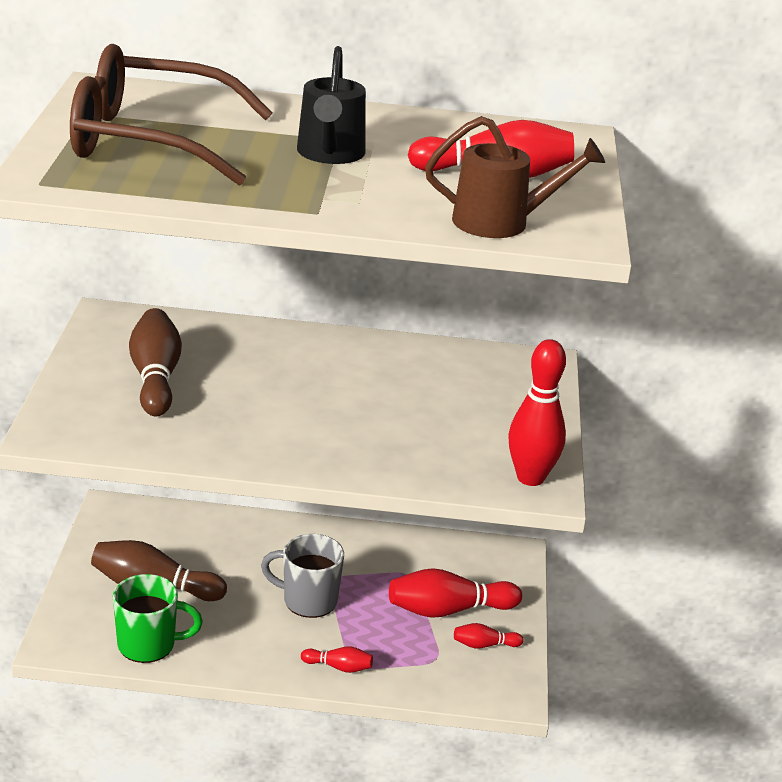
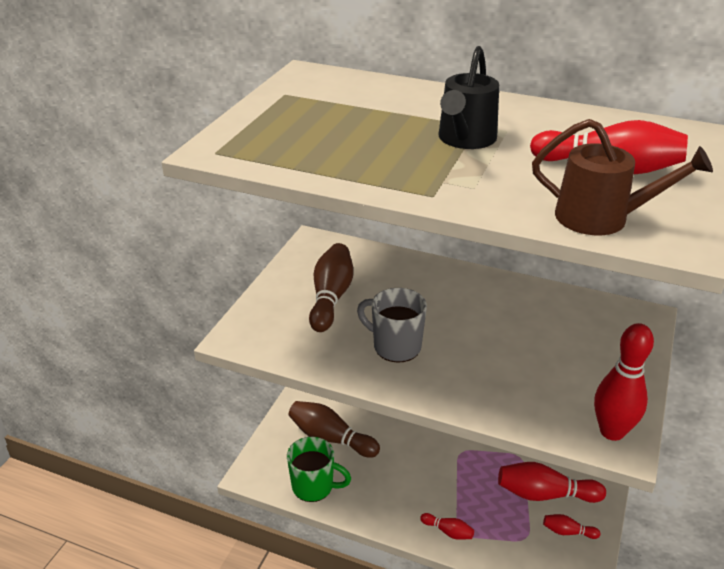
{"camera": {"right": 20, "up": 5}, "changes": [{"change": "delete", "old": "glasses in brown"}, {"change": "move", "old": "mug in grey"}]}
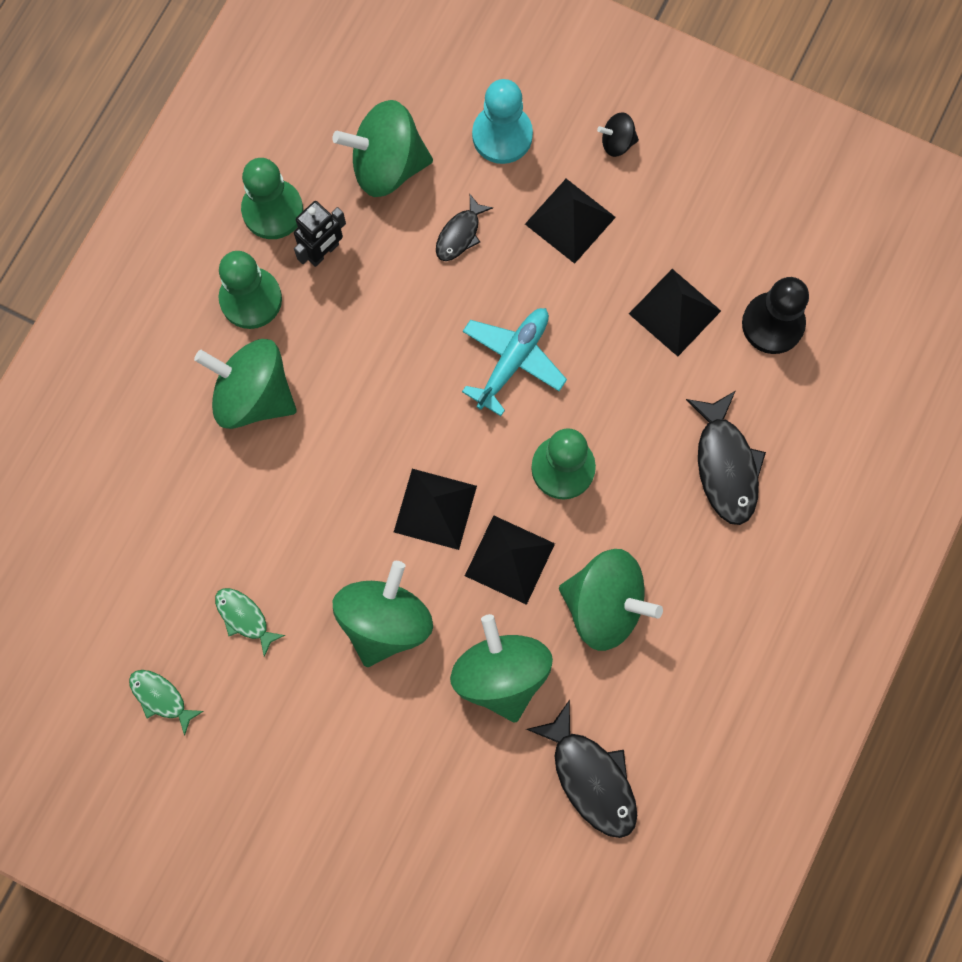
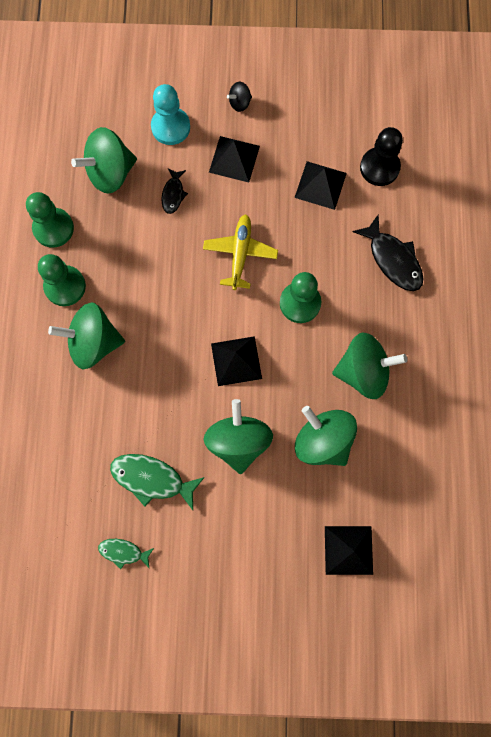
{"camera": {"right": -25, "up": 0}, "changes": [{"change": "delete", "old": "robot in black"}, {"change": "recolor", "old": "plane in turquoise", "new": "plane in yellow"}, {"change": "move", "old": "pyramid in black (2nd from left in the first image)", "new": "pyramid in black (4th from left)"}, {"change": "resize", "old": "fish in green (2nd from left)", "factor": 1.73}, {"change": "delete", "old": "fish in black (2nd from left)"}]}
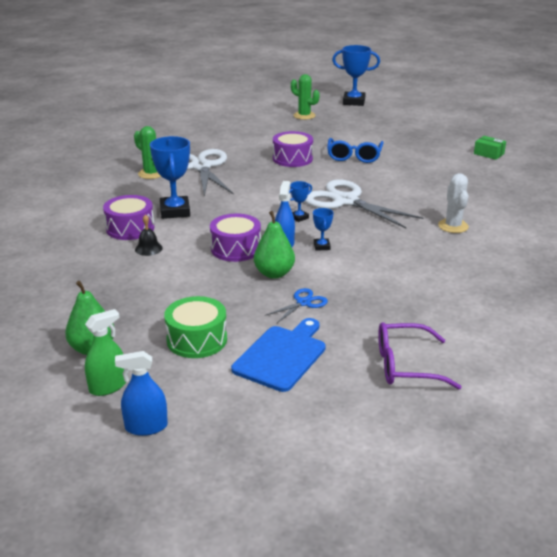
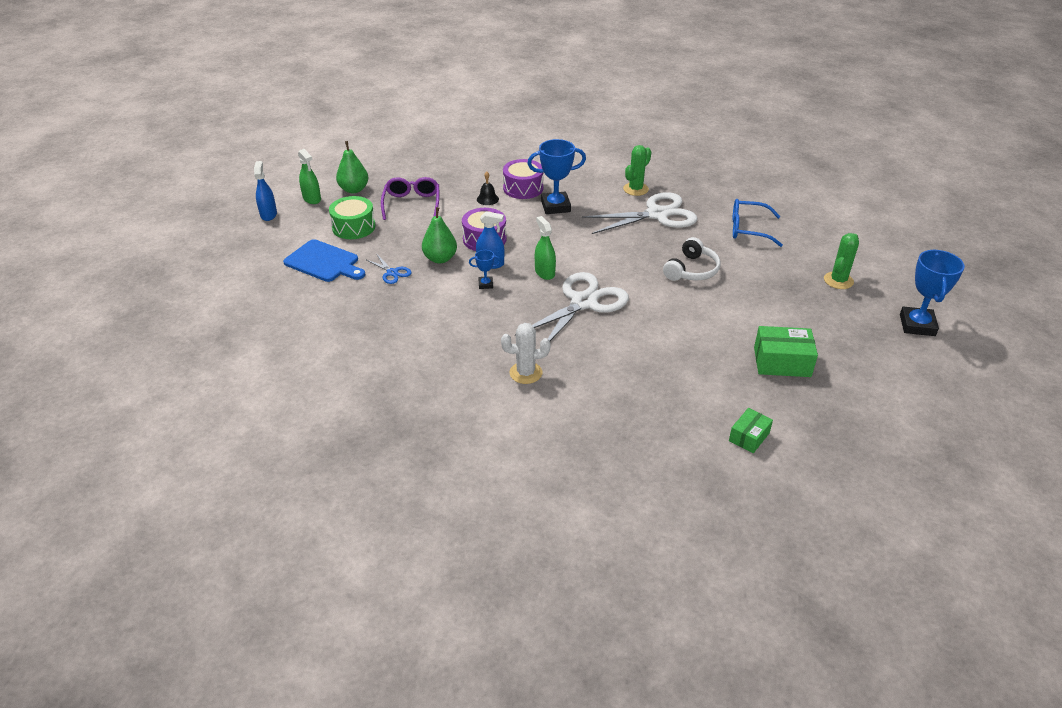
{"camera": {"right": 90, "up": 10}, "changes": [{"change": "replace", "old": "drum in purple (3rd from left)", "new": "headphones in white"}, {"change": "move", "old": "glasses in blue"}, {"change": "replace", "old": "trophy in blue (2nd from left)", "new": "spray bottle in green (2nd from left)"}, {"change": "move", "old": "glasses in purple"}, {"change": "insert", "new": "box in green (2nd from left)"}]}
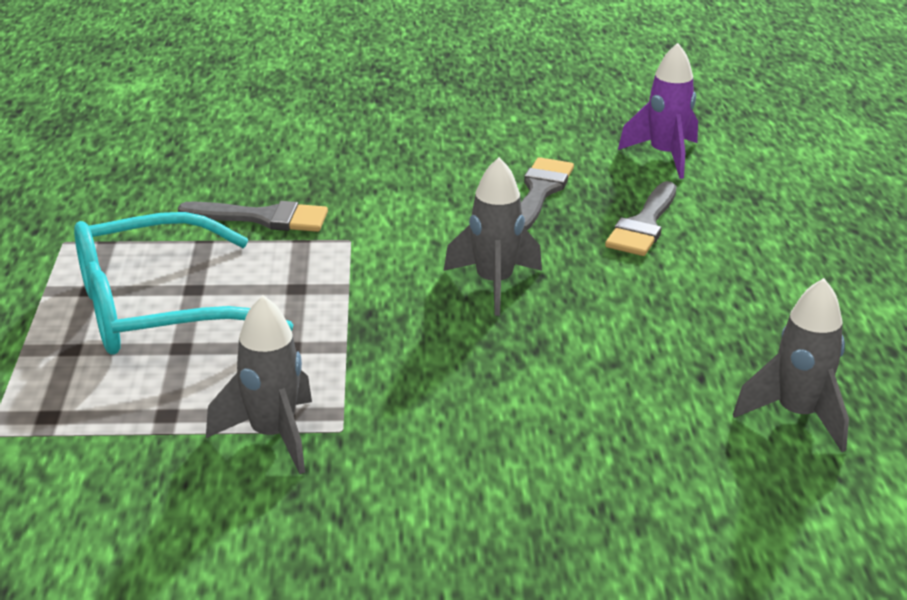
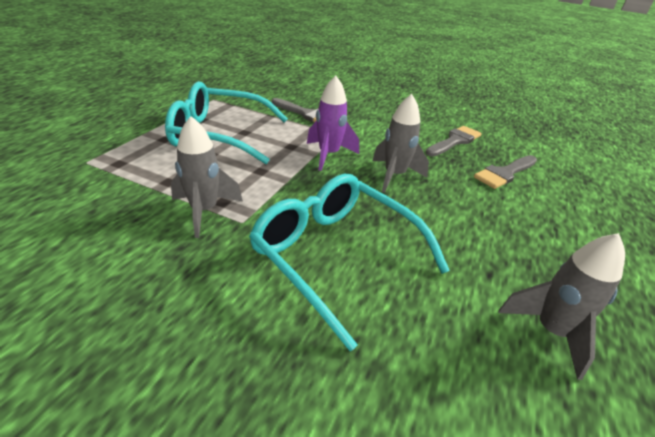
{"camera": {"right": 25, "up": 5}, "changes": [{"change": "move", "old": "rocket in purple"}, {"change": "insert", "new": "glasses in turquoise (2nd from left)"}]}
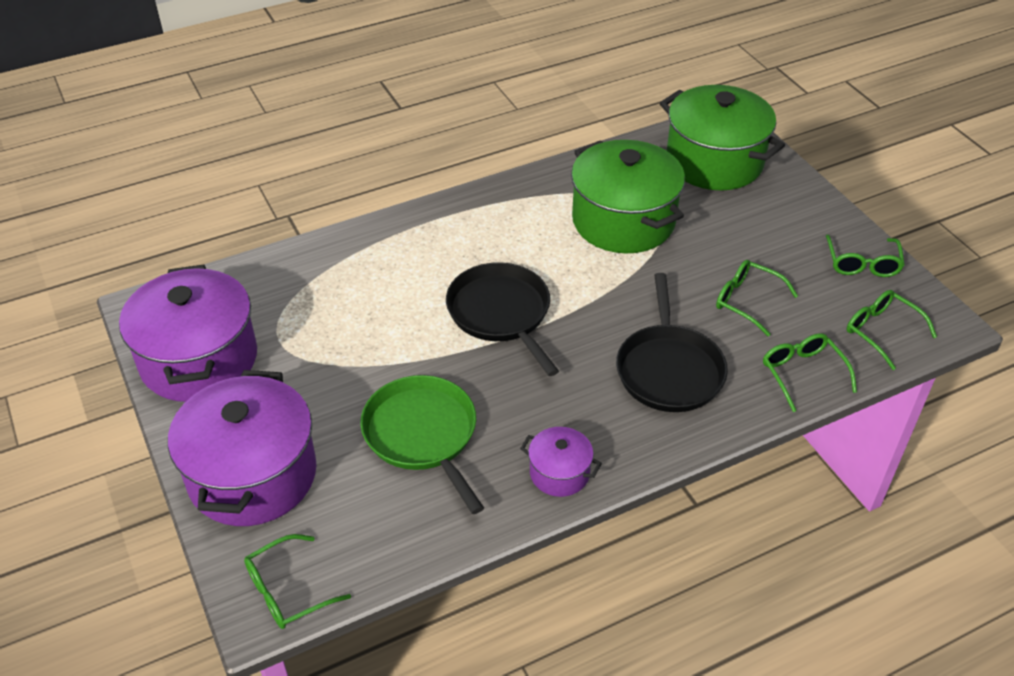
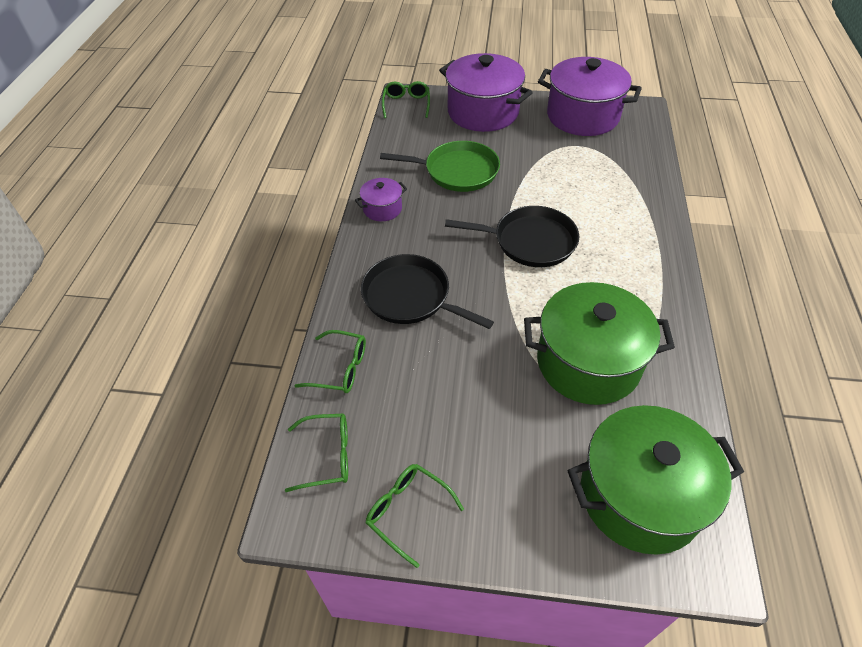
{"camera": {"right": 125, "up": 5}, "changes": [{"change": "delete", "old": "glasses in green (2nd from left)"}]}
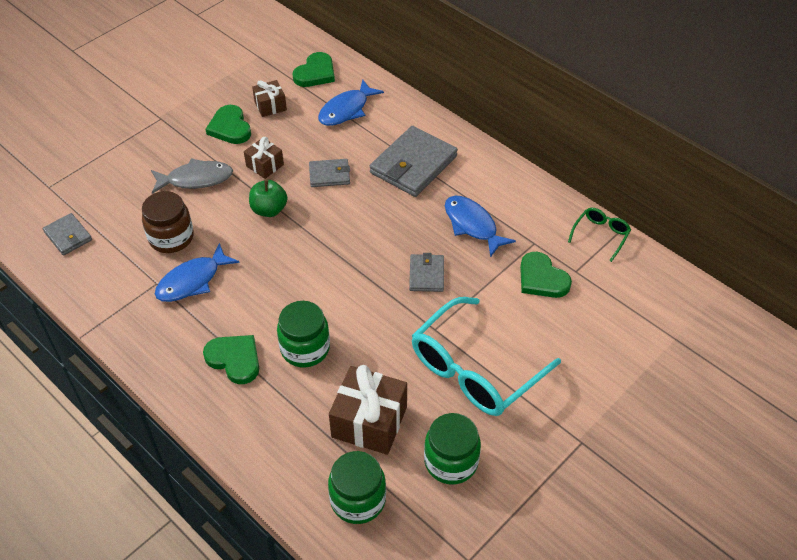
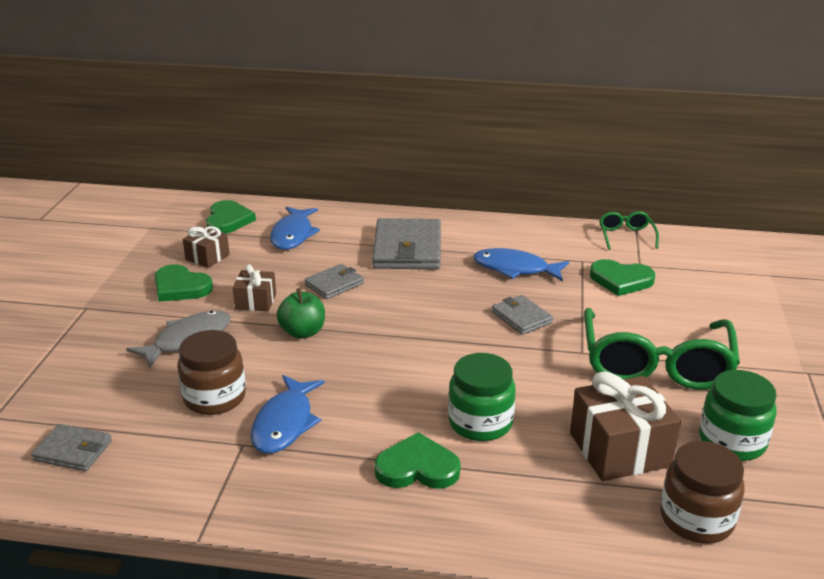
{"camera": {"right": -35, "up": -20}, "changes": [{"change": "recolor", "old": "glasses in turquoise", "new": "glasses in green (2nd from left)"}, {"change": "recolor", "old": "jar in green (2nd from left)", "new": "jar in brown (2nd from left)"}]}
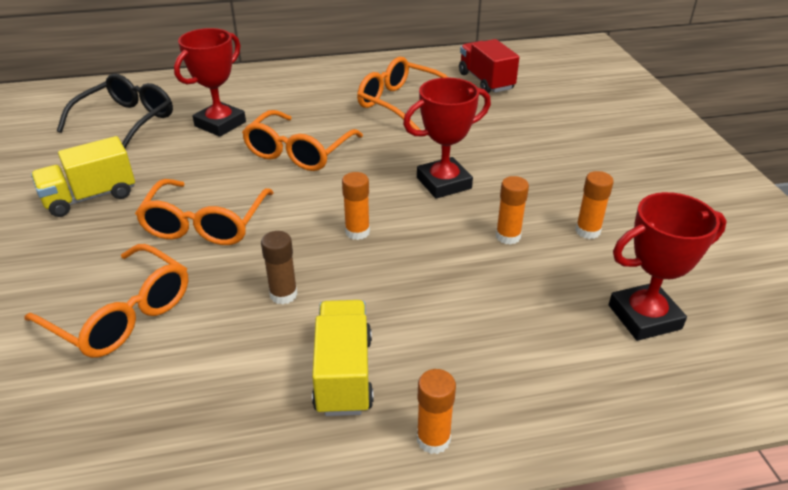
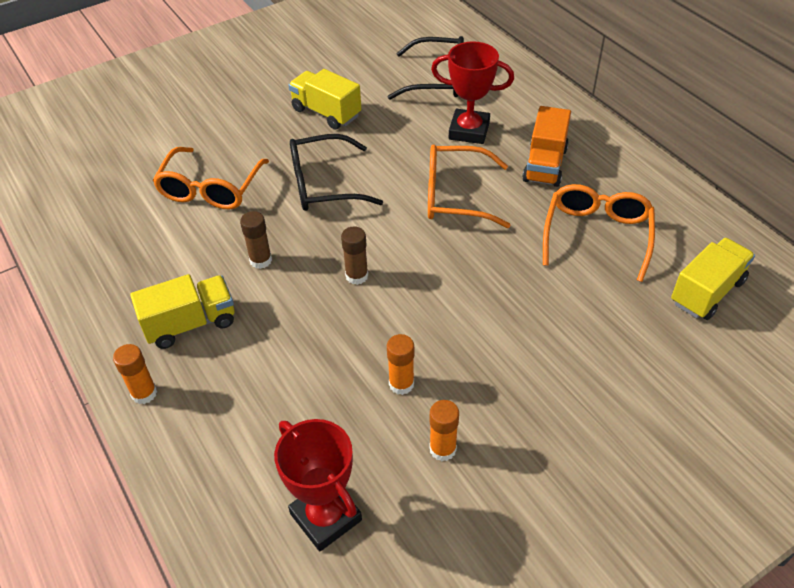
{"camera": {"right": 70, "up": 10}, "changes": [{"change": "recolor", "old": "truck in red", "new": "truck in yellow (3rd from left)"}, {"change": "delete", "old": "trophy in red (2nd from left)"}, {"change": "recolor", "old": "glue stick in orange (1st from left)", "new": "glue stick in brown (2nd from left)"}, {"change": "recolor", "old": "glasses in orange (2nd from left)", "new": "glasses in black (1st from left)"}, {"change": "insert", "new": "truck in orange"}]}
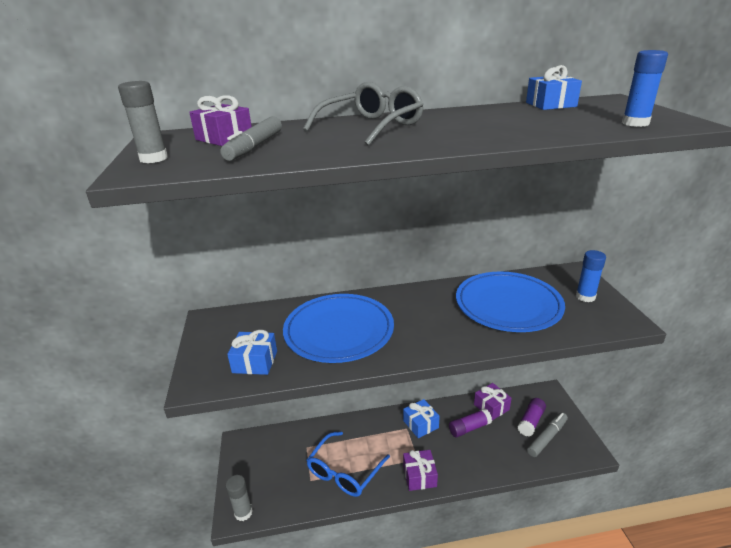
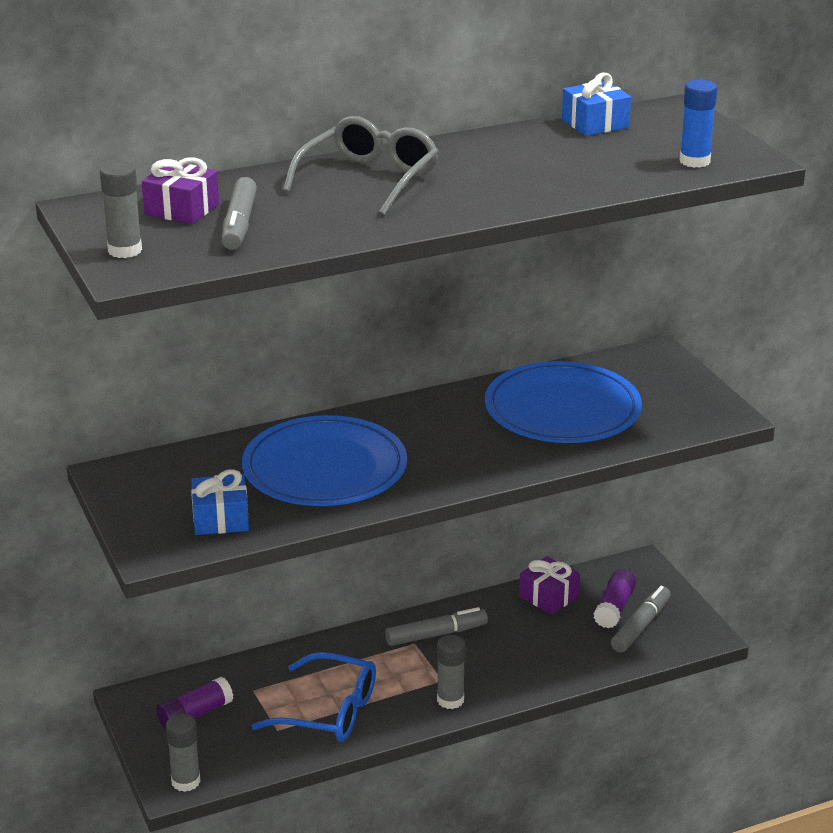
{"camera": {"right": -15, "up": 0}, "changes": [{"change": "delete", "old": "glue stick in blue (1st from left)"}, {"change": "replace", "old": "gift in blue (2nd from left)", "new": "marker in grey (2nd from left)"}, {"change": "move", "old": "glue stick in purple (1st from left)"}, {"change": "rotate", "old": "glasses in blue", "degrees": -90}, {"change": "replace", "old": "gift in purple (2nd from left)", "new": "glue stick in grey (3rd from left)"}]}
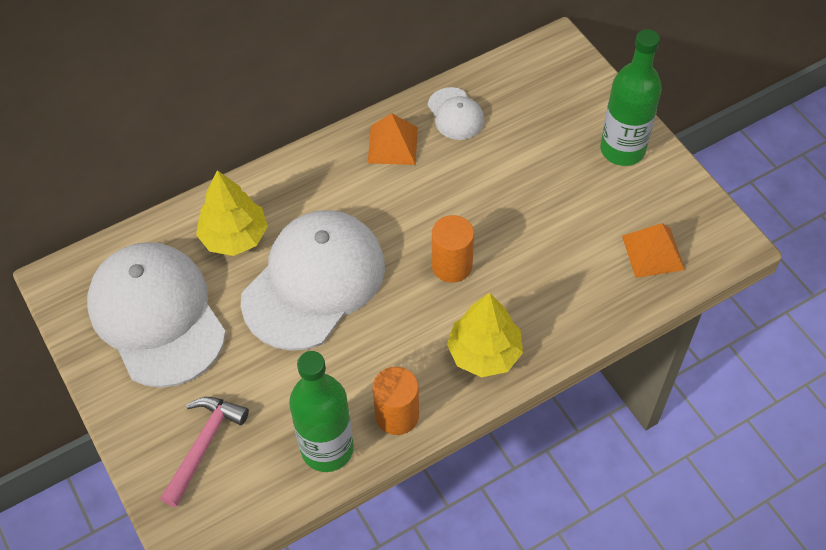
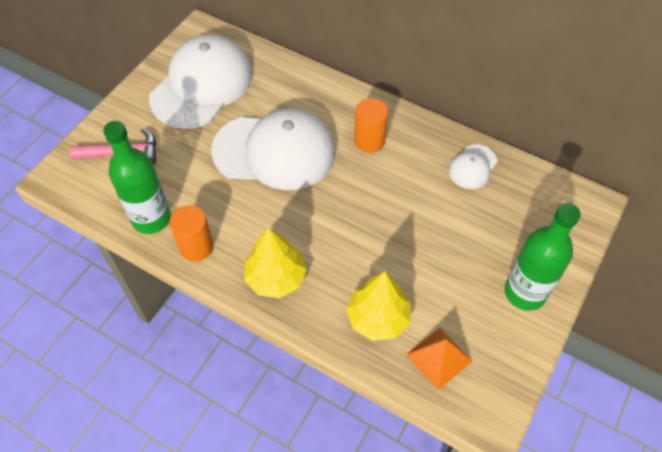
{"camera": {"right": 60, "up": 0}, "changes": [{"change": "delete", "old": "pyramid in orange (1st from left)"}, {"change": "move", "old": "tree in yellow (1st from left in the first image)", "new": "tree in yellow (2nd from left)"}, {"change": "move", "old": "cylinder in orange (2nd from left)"}]}
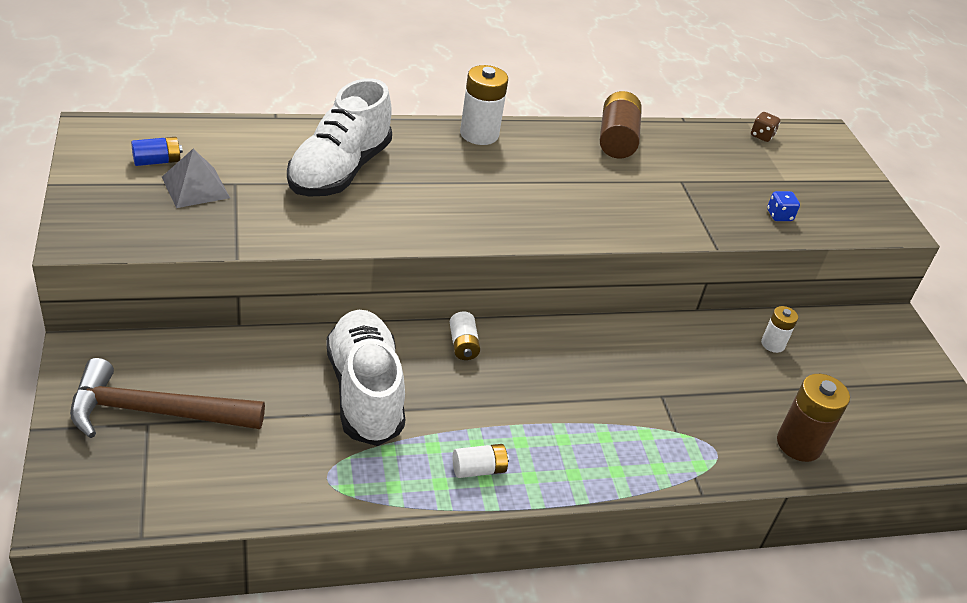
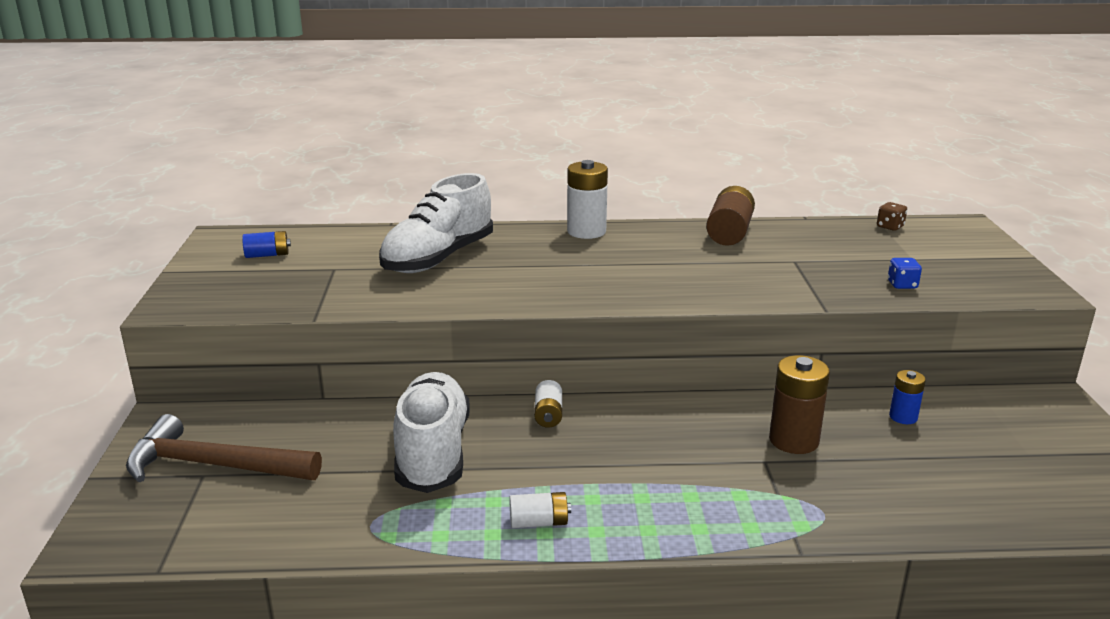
{"camera": {"right": 15, "up": -15}, "changes": [{"change": "delete", "old": "pyramid in grey"}, {"change": "recolor", "old": "battery in white (4th from left)", "new": "battery in blue (2nd from left)"}, {"change": "move", "old": "battery in brown (2nd from left)"}]}
